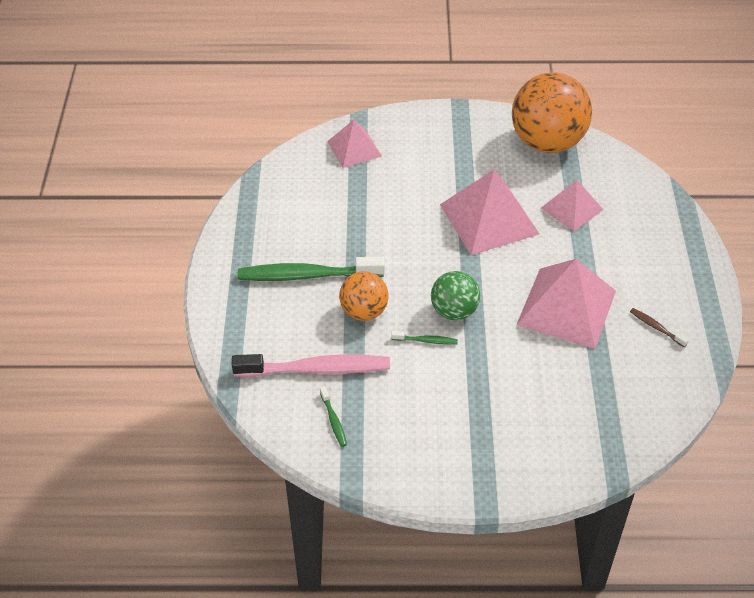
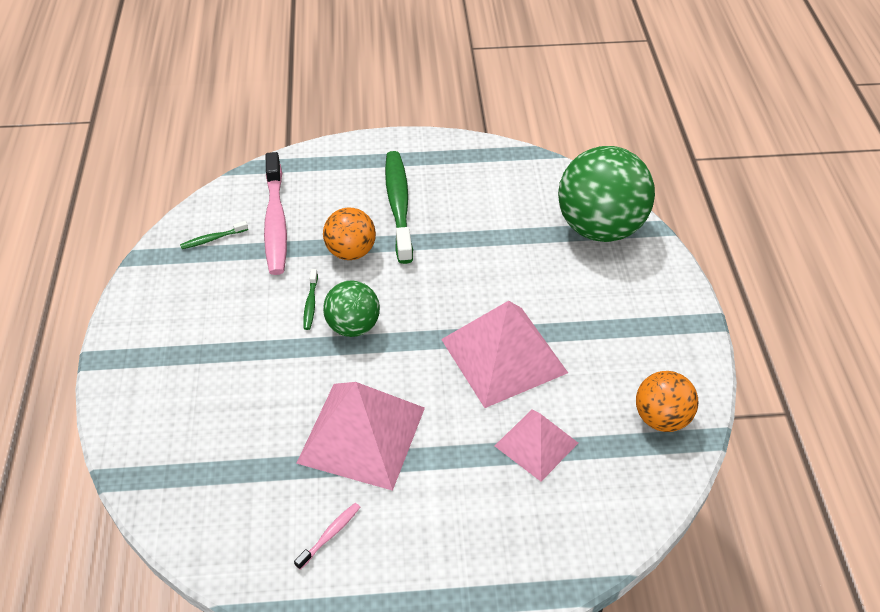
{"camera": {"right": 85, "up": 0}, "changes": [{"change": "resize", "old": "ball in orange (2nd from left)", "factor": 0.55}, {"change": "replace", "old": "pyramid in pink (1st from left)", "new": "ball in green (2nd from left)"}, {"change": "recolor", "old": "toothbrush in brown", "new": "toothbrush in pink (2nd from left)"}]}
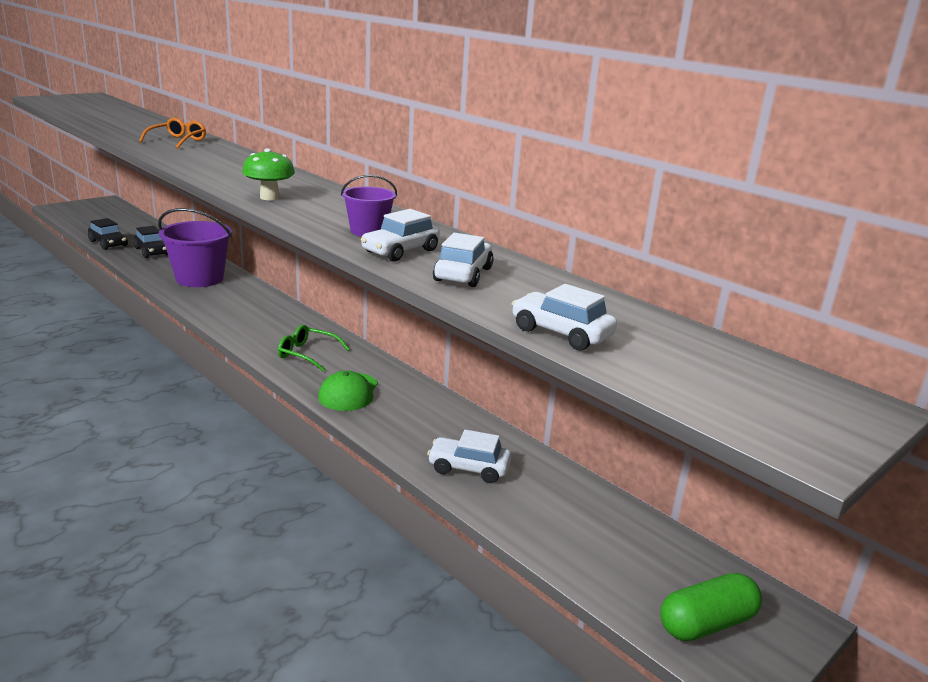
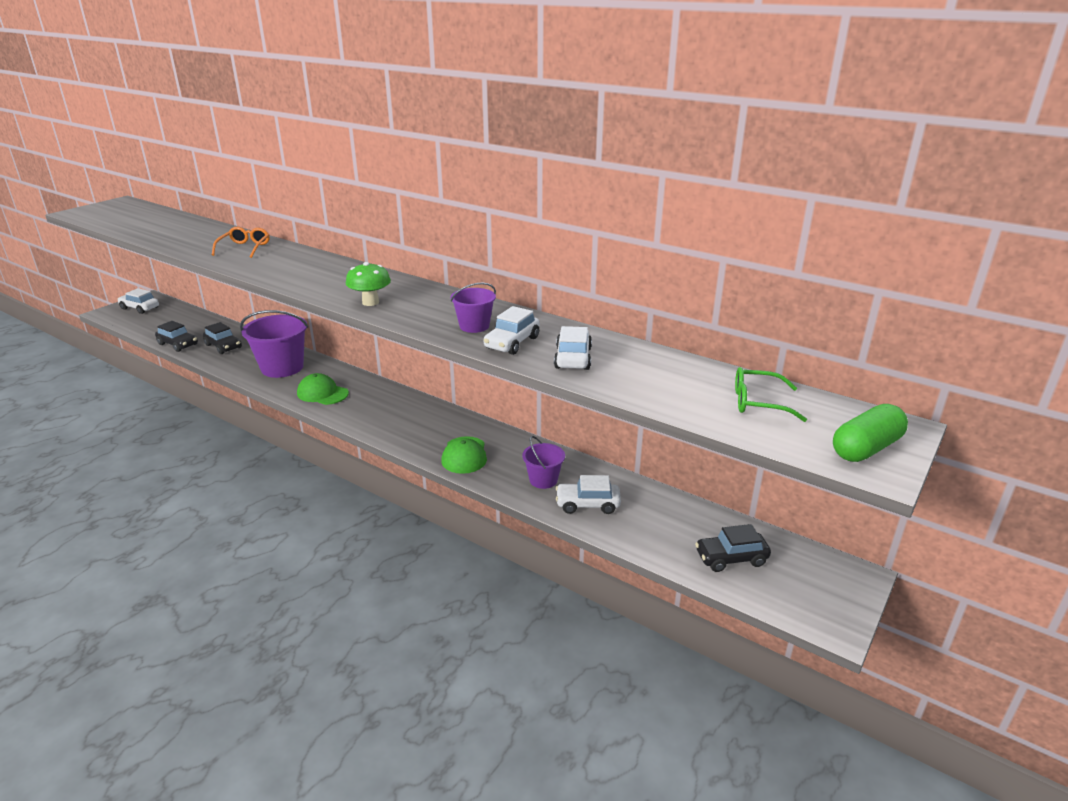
{"camera": {"right": -10, "up": 5}, "changes": [{"change": "move", "old": "car in white (4th from left in the first image)", "new": "car in white (1st from left)"}, {"change": "move", "old": "glasses in green"}, {"change": "move", "old": "capsule in green"}, {"change": "insert", "new": "cap in green (1st from left)"}, {"change": "insert", "new": "bucket in purple (3rd from left)"}, {"change": "insert", "new": "car in black (3rd from left)"}]}
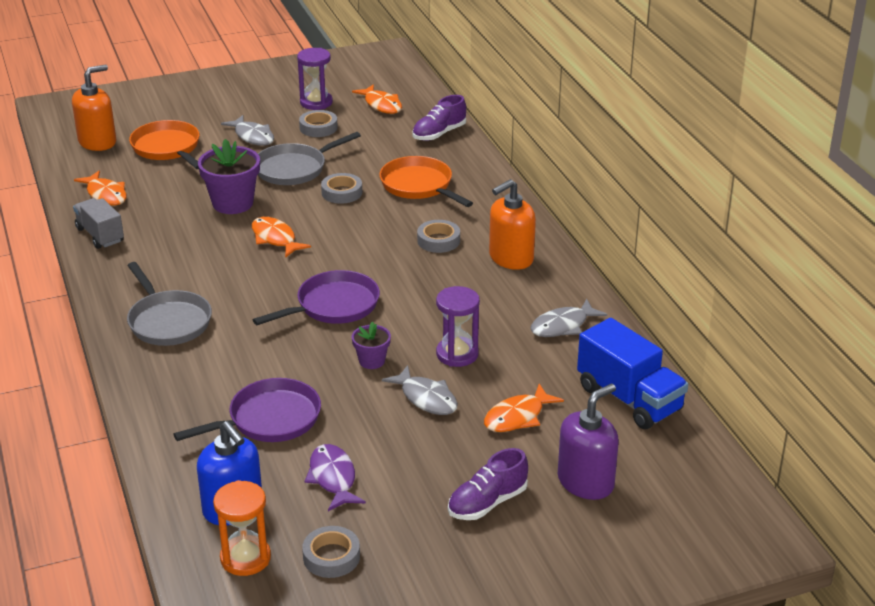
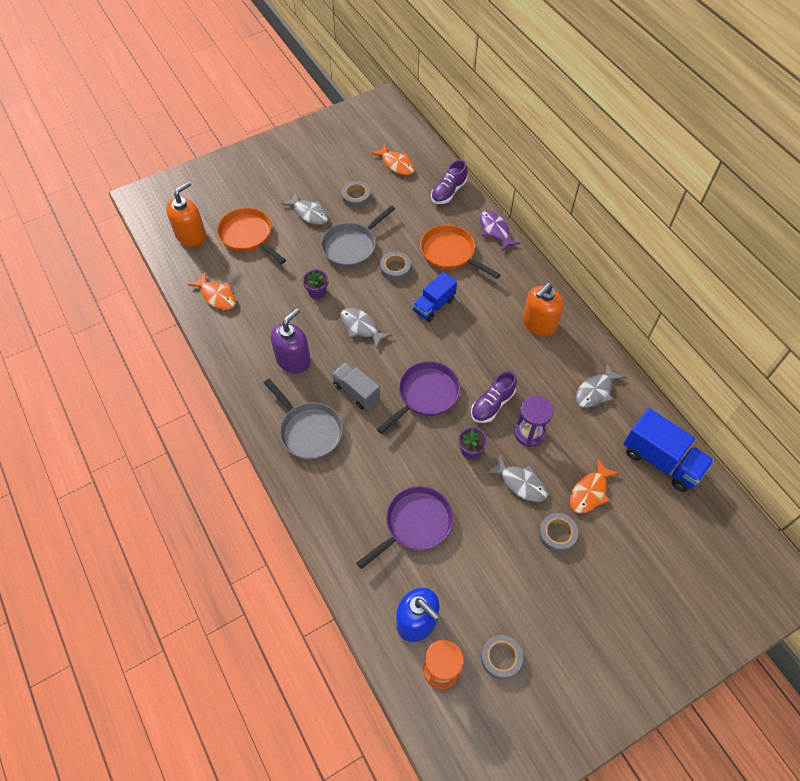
{"camera": {"right": -10, "up": 25}, "changes": [{"change": "delete", "old": "hourglass in purple (1st from left)"}, {"change": "resize", "old": "flower pot in purple (1st from left)", "factor": 0.55}, {"change": "move", "old": "truck in grey"}, {"change": "recolor", "old": "fish in orange (2nd from left)", "new": "fish in grey (2nd from left)"}, {"change": "move", "old": "tape in grey (4th from left)"}, {"change": "move", "old": "soap dispenser in purple"}, {"change": "move", "old": "fish in purple"}, {"change": "move", "old": "shoe in purple (2nd from left)"}, {"change": "insert", "new": "truck in blue (1st from left)"}]}
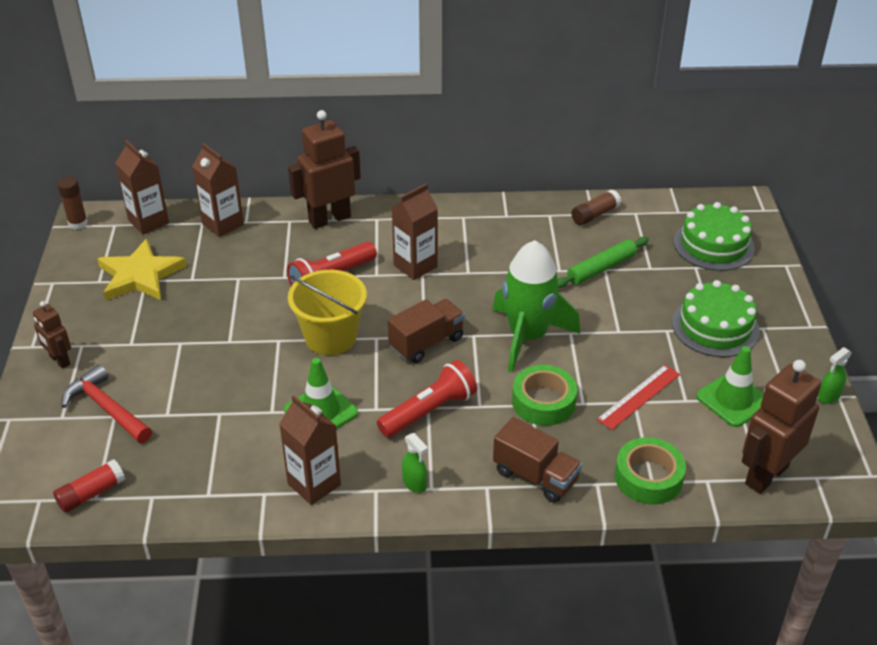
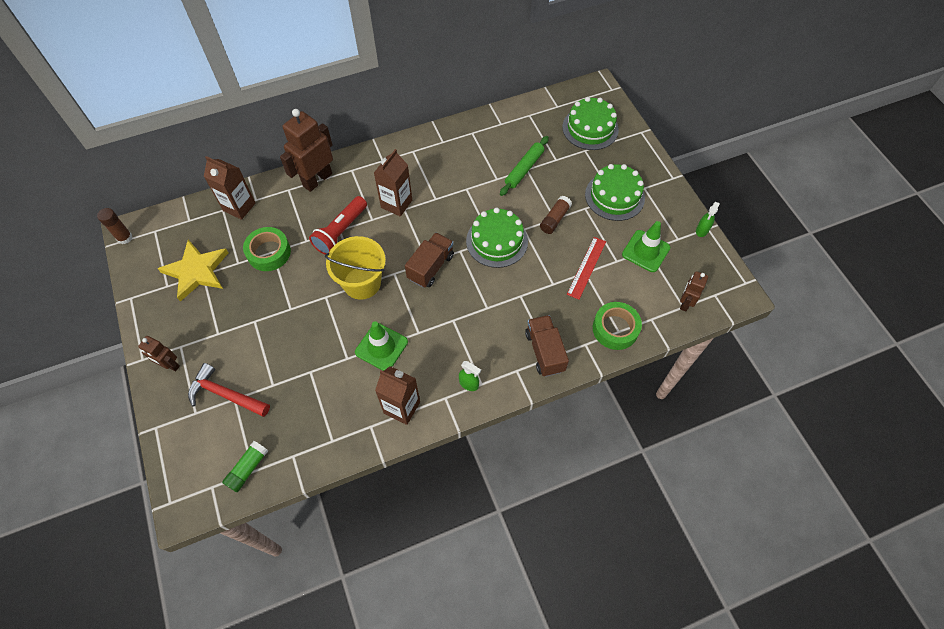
{"camera": {"right": -20, "up": 20}, "changes": [{"change": "delete", "old": "carton in brown (1st from left)"}, {"change": "move", "old": "glue stick in brown (2nd from left)"}, {"change": "replace", "old": "rocket in green", "new": "cake in green (1st from left)"}, {"change": "delete", "old": "flashlight in red (2nd from left)"}, {"change": "resize", "old": "robot in brown (3rd from left)", "factor": 0.54}, {"change": "move", "old": "tape in green (1st from left)"}, {"change": "rotate", "old": "truck in brown (2nd from left)", "degrees": -120}, {"change": "recolor", "old": "glue stick in red", "new": "glue stick in green"}]}
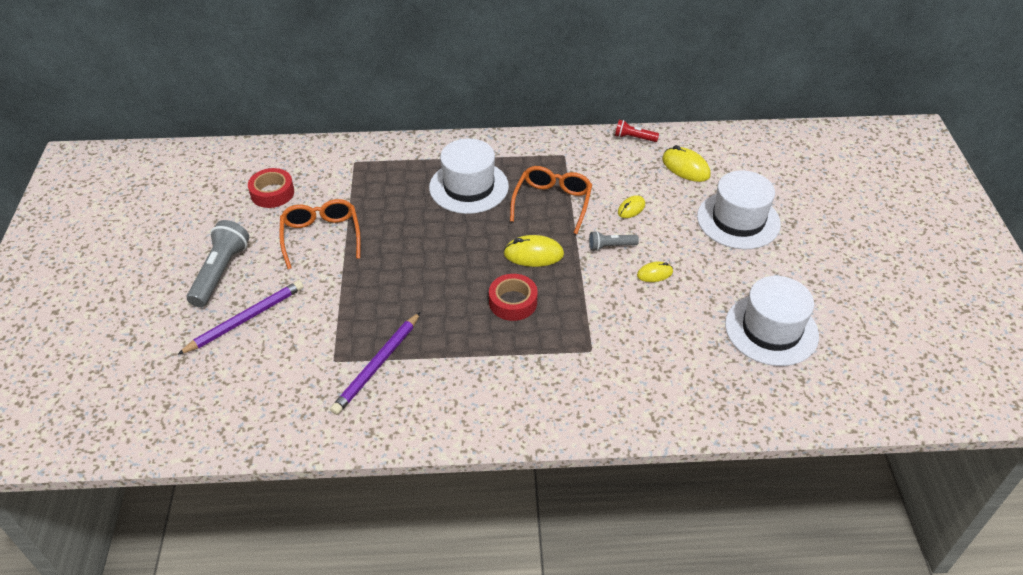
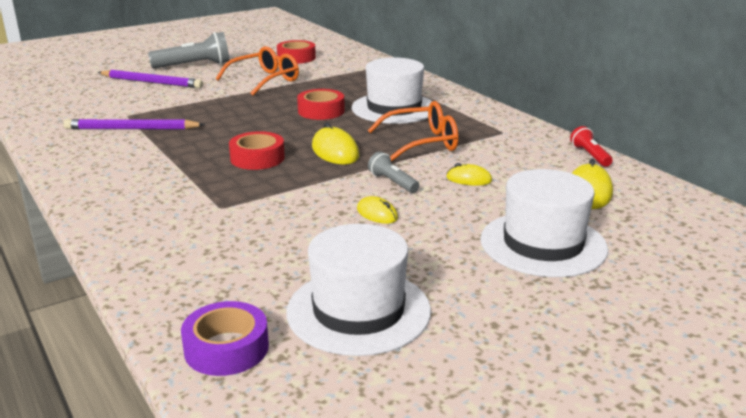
{"camera": {"right": 60, "up": -20}, "changes": [{"change": "insert", "new": "tape in red (3rd from left)"}, {"change": "insert", "new": "tape in purple"}]}
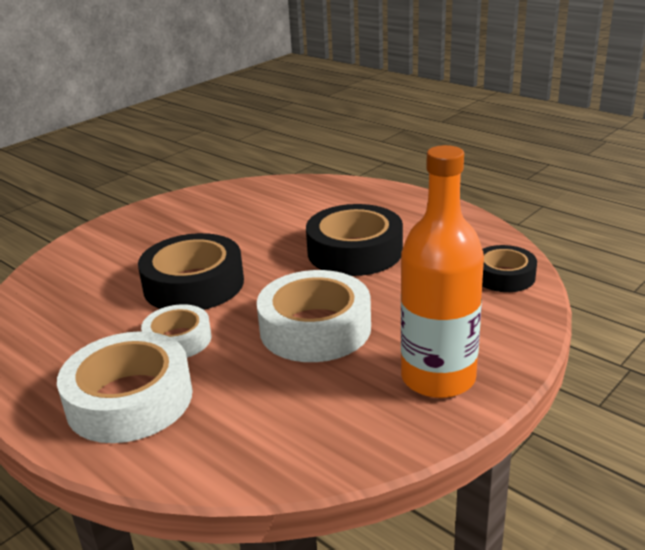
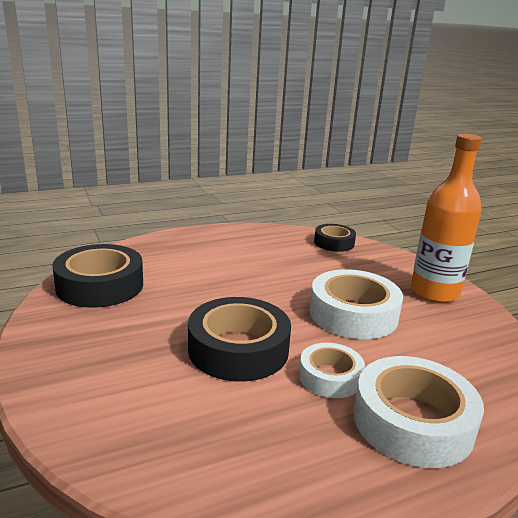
{"camera": {"right": -70, "up": -5}, "changes": [{"change": "move", "old": "tape in black (2nd from left in the first image)", "new": "tape in black (1st from left)"}]}
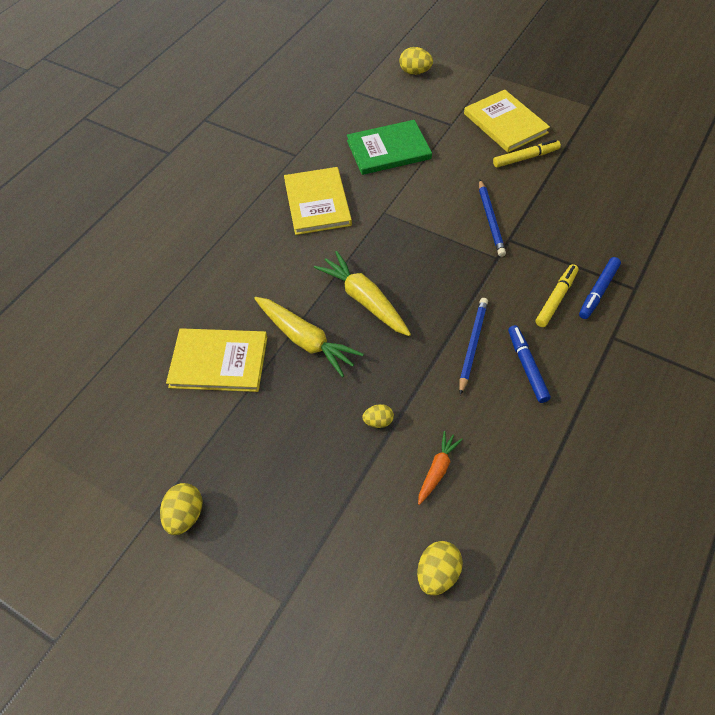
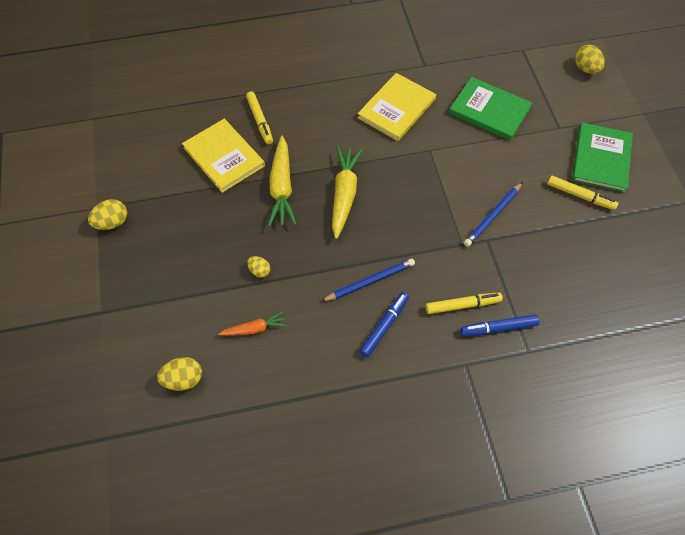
{"camera": {"right": 45, "up": 5}, "changes": [{"change": "recolor", "old": "book in yellow (3rd from left)", "new": "book in green (2nd from left)"}, {"change": "insert", "new": "marker in yellow (1st from left)"}]}
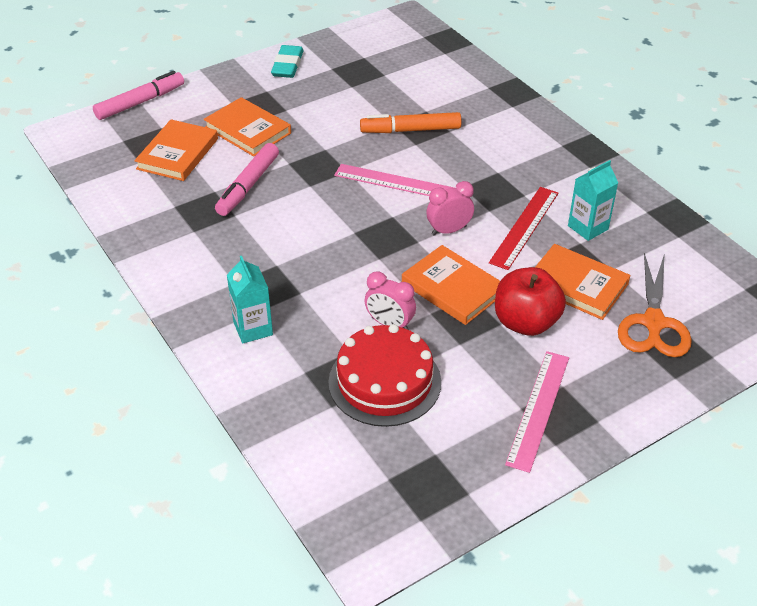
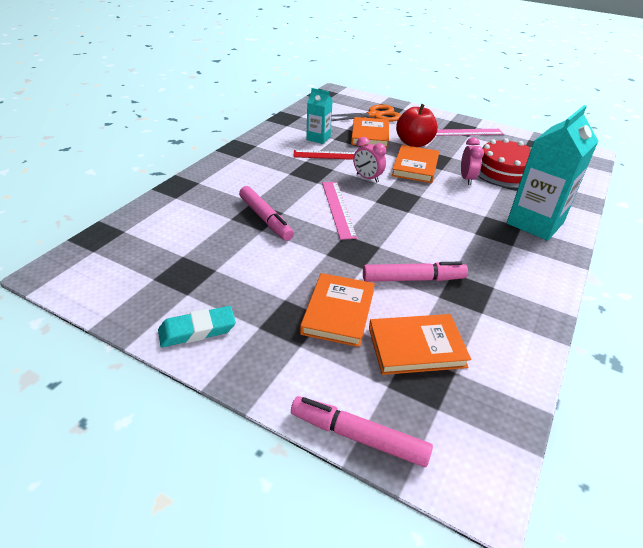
{"camera": {"right": -120, "up": -5}, "changes": [{"change": "recolor", "old": "marker in orange", "new": "marker in pink (1st from left)"}, {"change": "resize", "old": "carton in turquoise (1st from left in the first image)", "factor": 1.87}]}
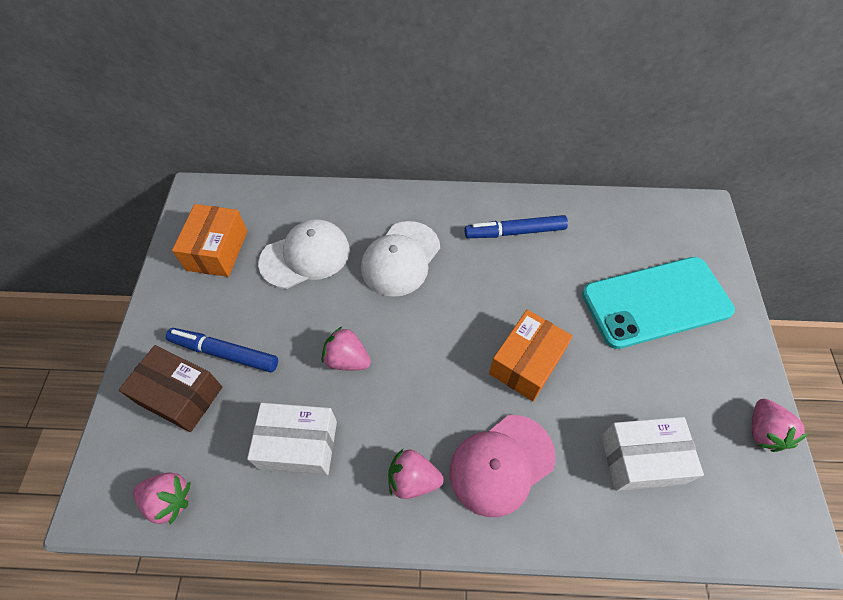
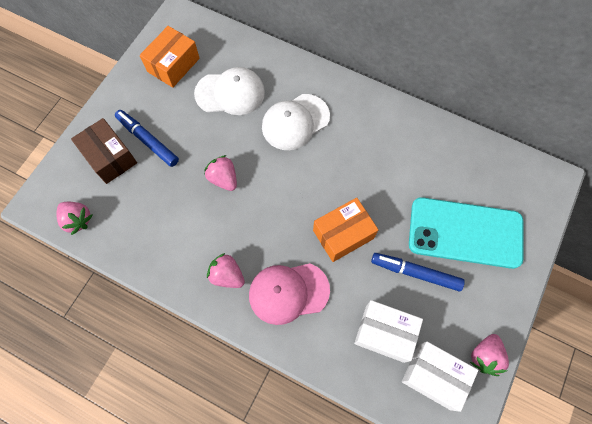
{"camera": {"right": 25, "up": 10}, "changes": [{"change": "move", "old": "marker in blue (2nd from left)"}, {"change": "move", "old": "box in white (1st from left in the first image)", "new": "box in white (2nd from left)"}]}
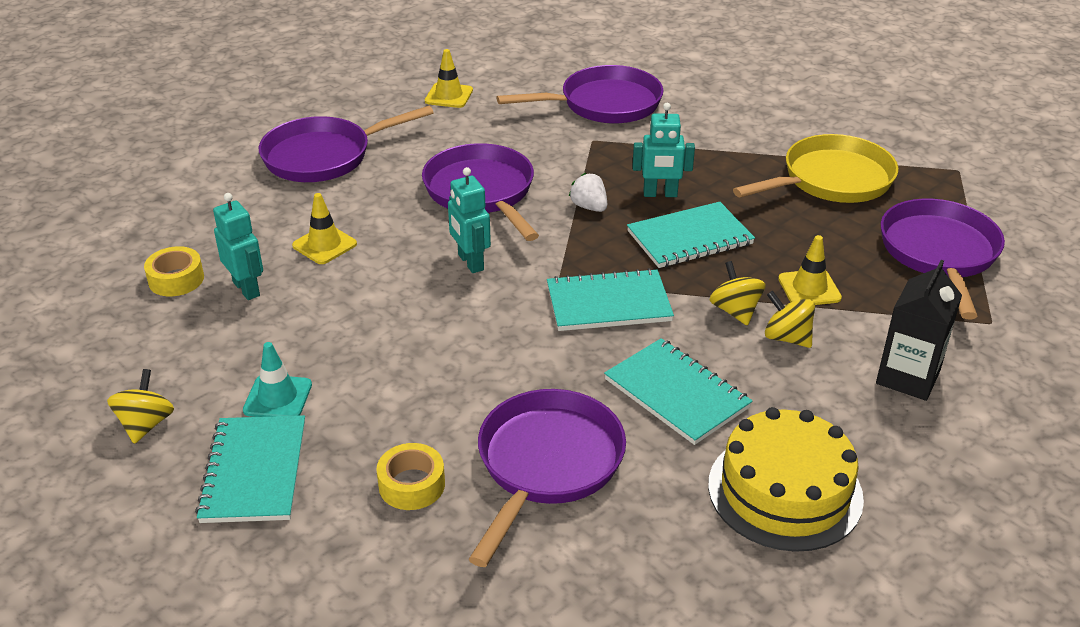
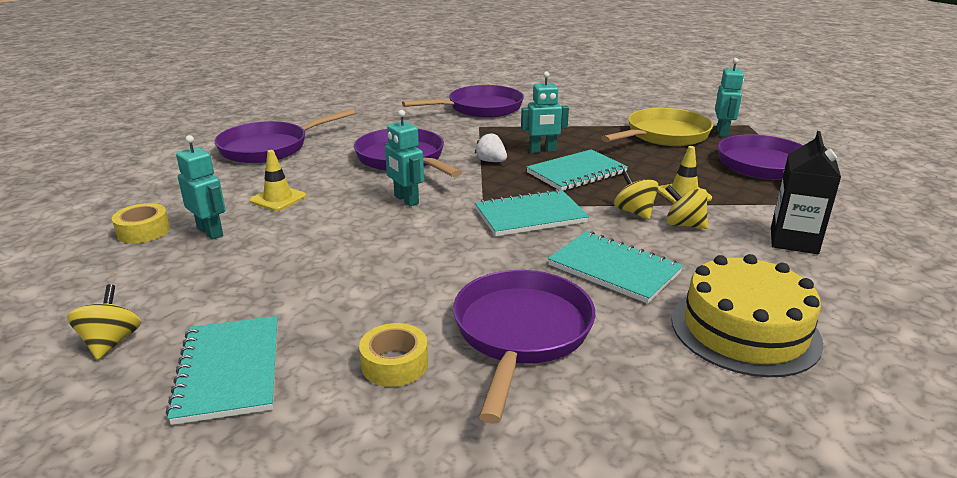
{"camera": {"right": -10, "up": -10}, "changes": [{"change": "delete", "old": "traffic cone in yellow (2nd from left)"}, {"change": "delete", "old": "traffic cone in turquoise"}, {"change": "insert", "new": "robot in turquoise (4th from left)"}]}
